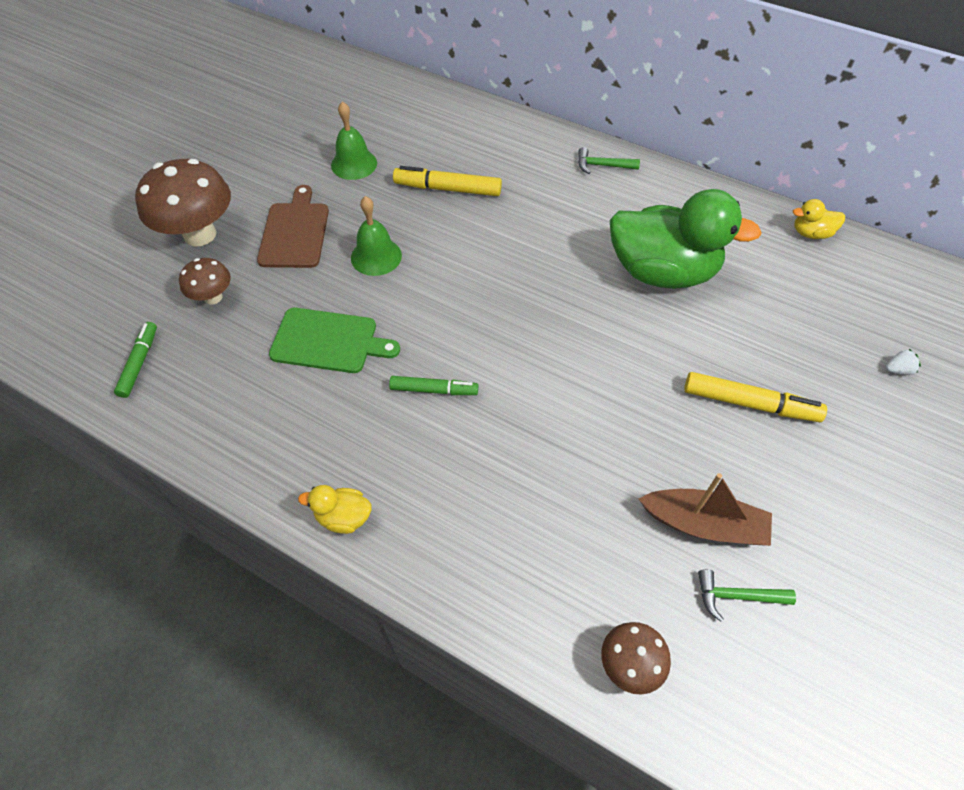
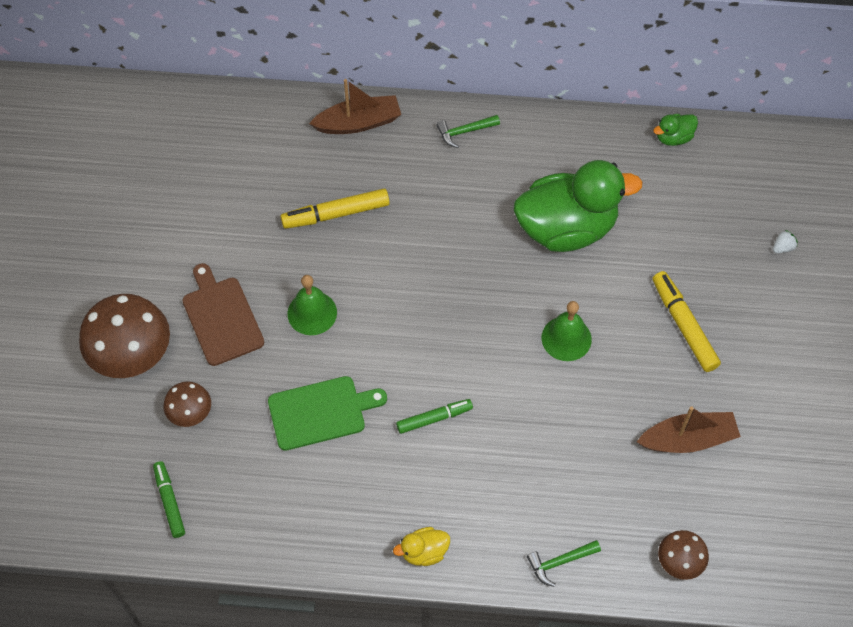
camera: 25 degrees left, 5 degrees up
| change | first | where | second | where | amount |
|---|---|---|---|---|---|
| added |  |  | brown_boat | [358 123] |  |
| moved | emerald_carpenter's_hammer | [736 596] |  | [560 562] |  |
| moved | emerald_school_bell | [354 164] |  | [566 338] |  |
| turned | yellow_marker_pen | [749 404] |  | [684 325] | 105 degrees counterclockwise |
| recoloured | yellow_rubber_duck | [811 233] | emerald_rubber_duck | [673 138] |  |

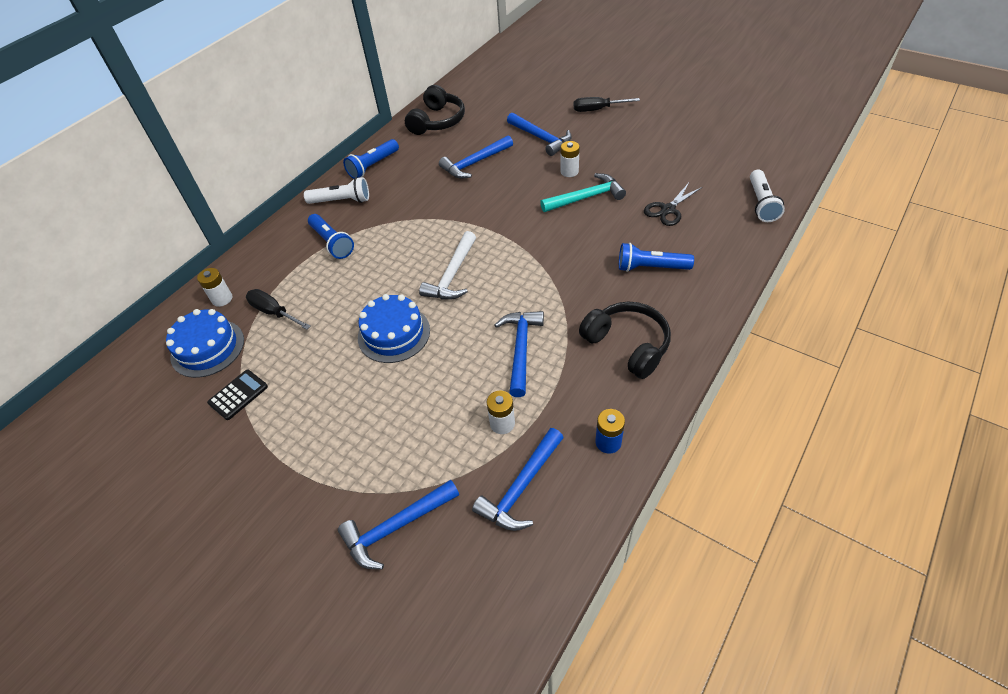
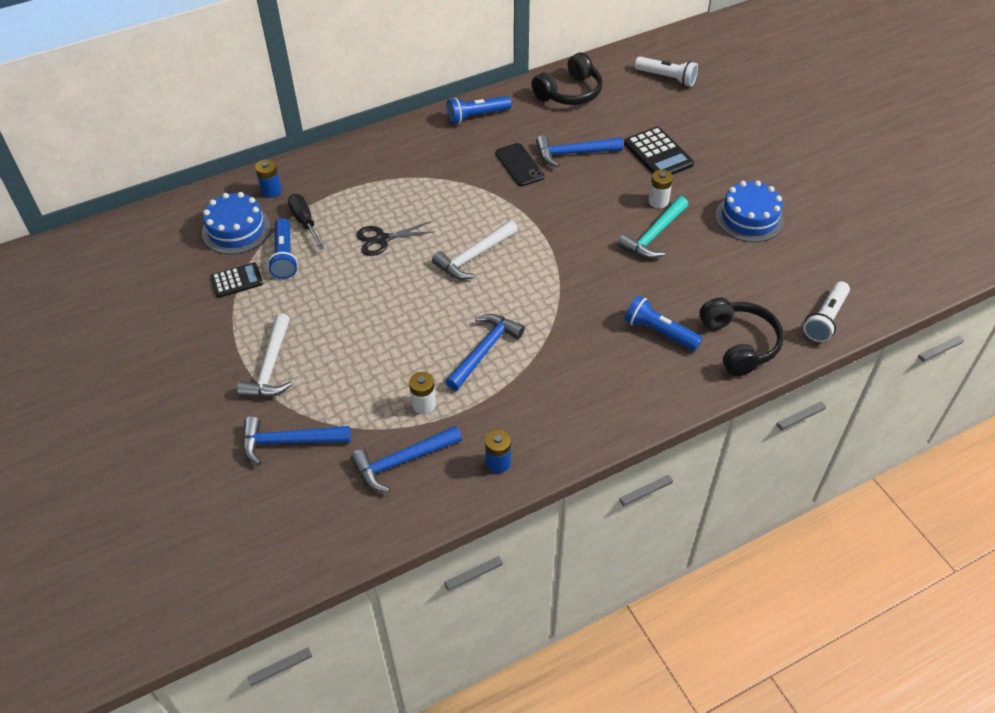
camera: 25 degrees right, 0 degrees up
| change | first | where | second | where | amount |
|---|---|---|---|---|---|
| added |  |  | pure_white_carpenter's_hammer | [270 367] |  |
| recoloured | pure_white_power_cell | [222 299] | cobalt_power_cell | [271 191] |  |
| moved | cobalt_torch | [332 243] |  | [284 256] |  |
| moved | black_scissors | [668 210] |  | [382 239] |  |
| added |  |  | black_phone | [519 165] |  |
| turned | turquoise_carpenter's_hammer | [586 197] |  | [654 235] | 120 degrees clockwise |
| replaced | cobalt_carpenter's_hammer | [541 138] | black_pocket_calculator | [658 154] |  |
| moved | pure_white_torch | [341 201] |  | [666 78] |  |
| moved | black_headset | [627 345] |  | [739 344] |  |
| moved | cobalt_gateau | [394 334] |  | [749 218] |  |
| removed | black_flat_screwdriver | [597 109] |  |  |  |

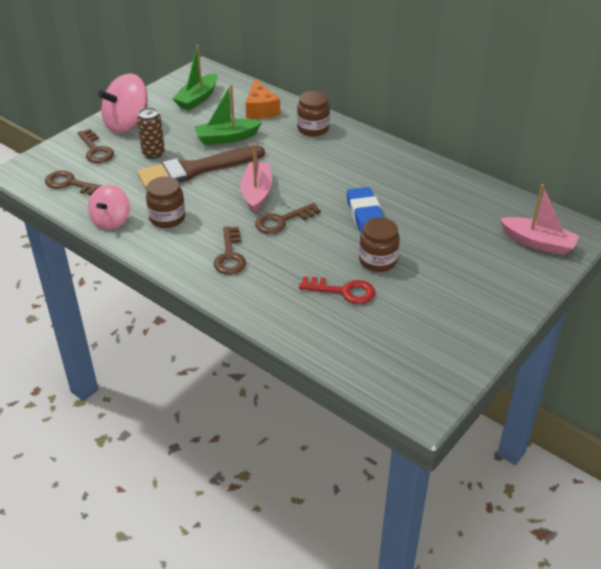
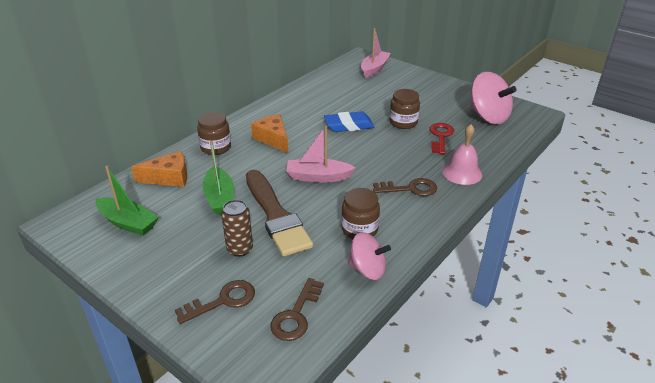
camera: 90 degrees left, 5 degrees down
| change | first | where | second | where | amount |
|---|---|---|---|---|---|
| added |  |  | orange-coloured_cheese | [273 139] |  |
| added |  |  | rose-pink_school_bell | [462 173] |  |
| moved | rose-pink_spinning_top | [127 124] |  | [488 116] |  |
| removed | brown_latchkey | [282 221] |  |  |  |

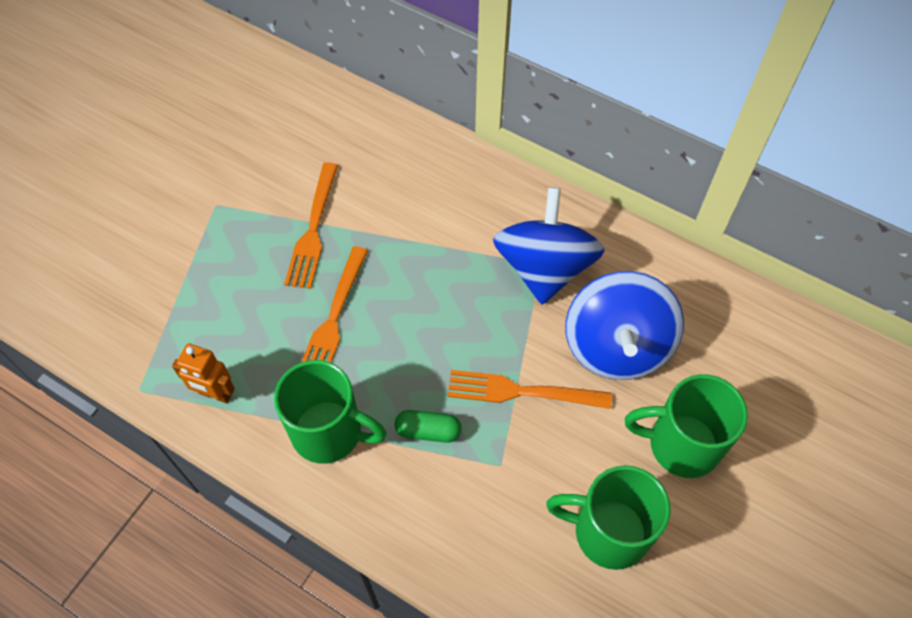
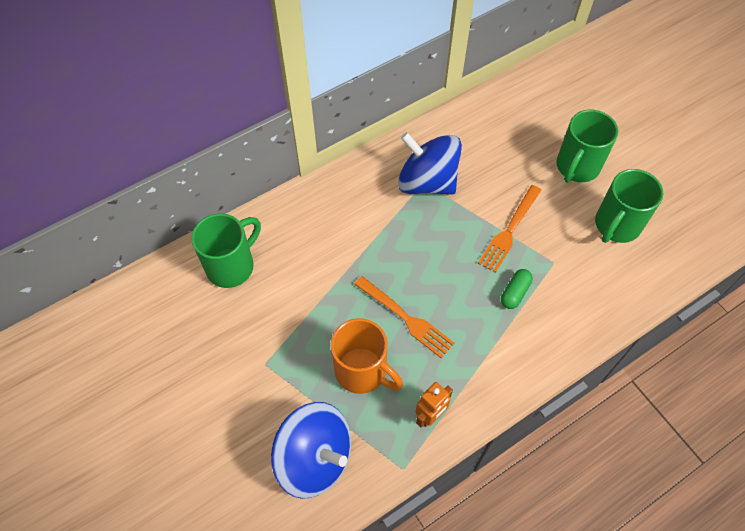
camera: 65 degrees left, 0 degrees up
| change | first | where | second | where | amount |
|---|---|---|---|---|---|
| moved | emerald_tea_mug | [329 432] |  | [231 266] |  |
| moved | cobalt_spinning_top | [616 346] |  | [314 458] |  |
| added |  |  | orange-coloured_tea_mug | [362 371] |  |
| removed | orange-coloured_fork | [313 230] |  |  |  |

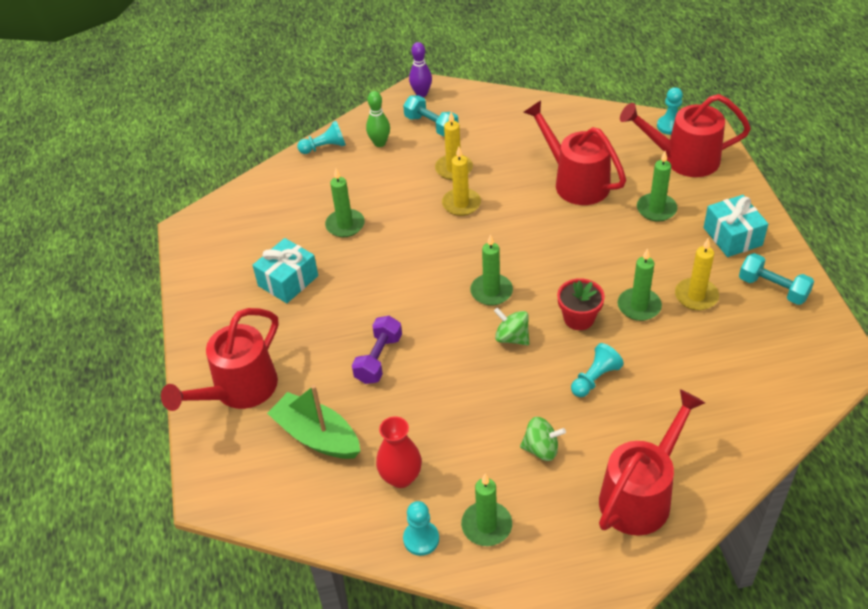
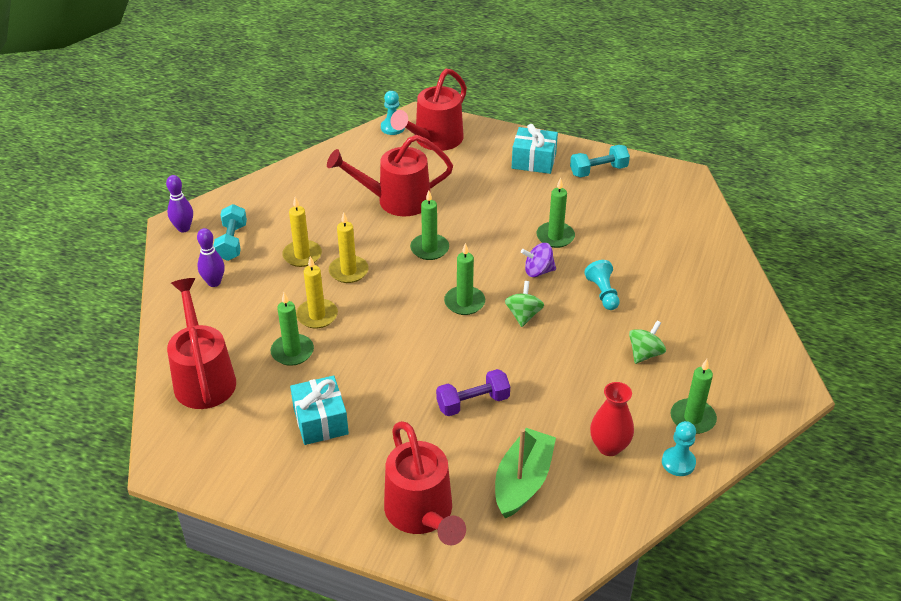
camera: 60 degrees left, 5 degrees down
| change | first | where | second | where | amount |
|---|---|---|---|---|---|
| moved | crimson_watering_can | [641 494] |  | [203 377] |  |
| recoloured | emerald_skittle | [379 143] | royal_purple_skittle | [214 282] |  |
| turned | turquoise_hand_weight | [431 125] |  | [232 242] | 75 degrees counterclockwise |
| moved | yellow_candle | [696 296] |  | [317 315] |  |
| moved | emerald_candle | [656 209] |  | [429 249] |  |
| turned | royal_purple_hand_weight | [379 359] |  | [473 402] | 75 degrees counterclockwise |
| turned | emerald_boat | [317 436] |  | [523 481] | 135 degrees clockwise |
| turned | emerald_spinning_top | [512 337] |  | [523 315] | 120 degrees clockwise |
| replaced | crimson_plant_pot | [579 318] | royal_purple_spinning_top | [538 271] |  |
| removed | turquoise_pawn | [324 147] |  |  |  |

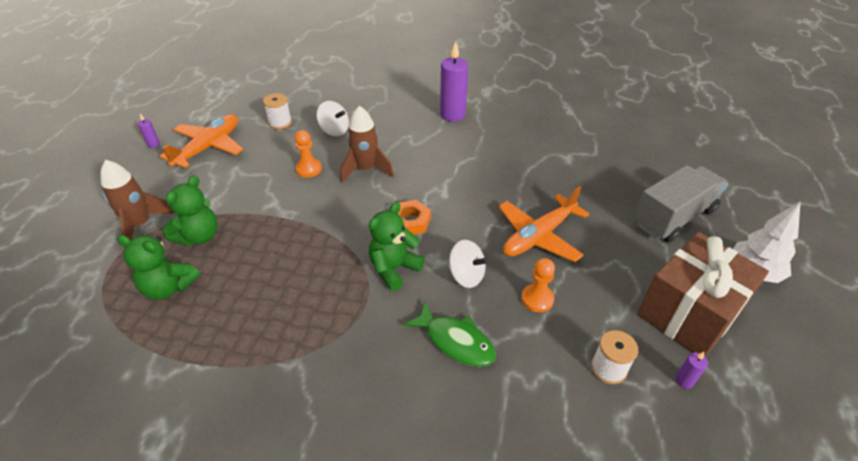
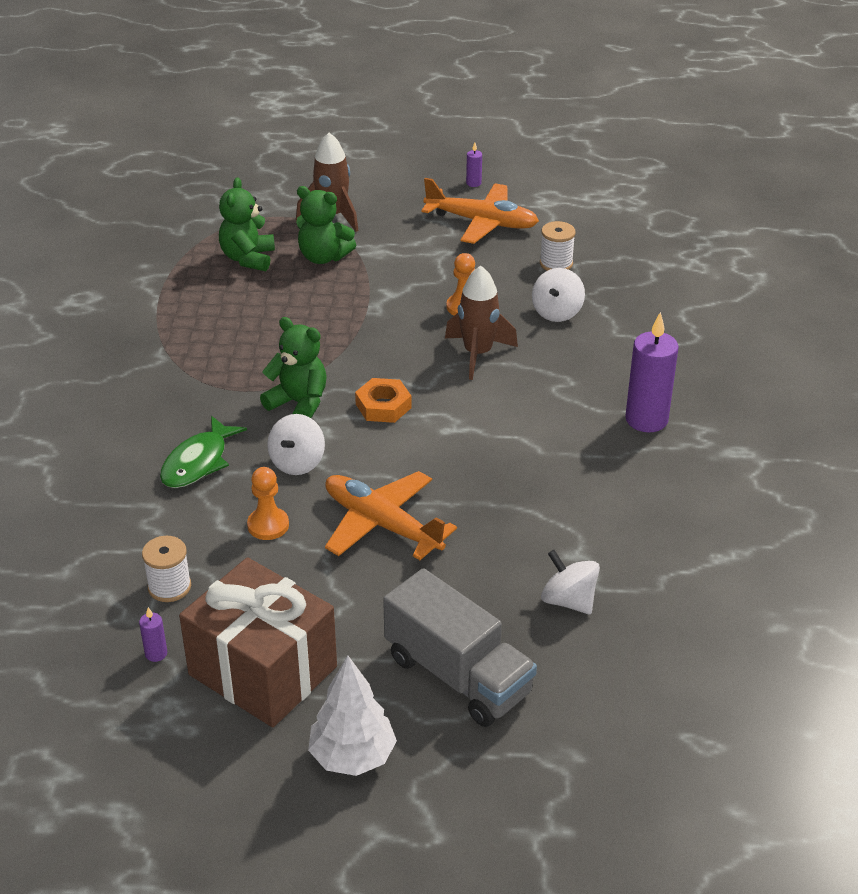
camera: 80 degrees right, 5 degrees down
| change | first | where | second | where | amount |
|---|---|---|---|---|---|
| added |  |  | pure_white_spinning_top | [568 601] |  |

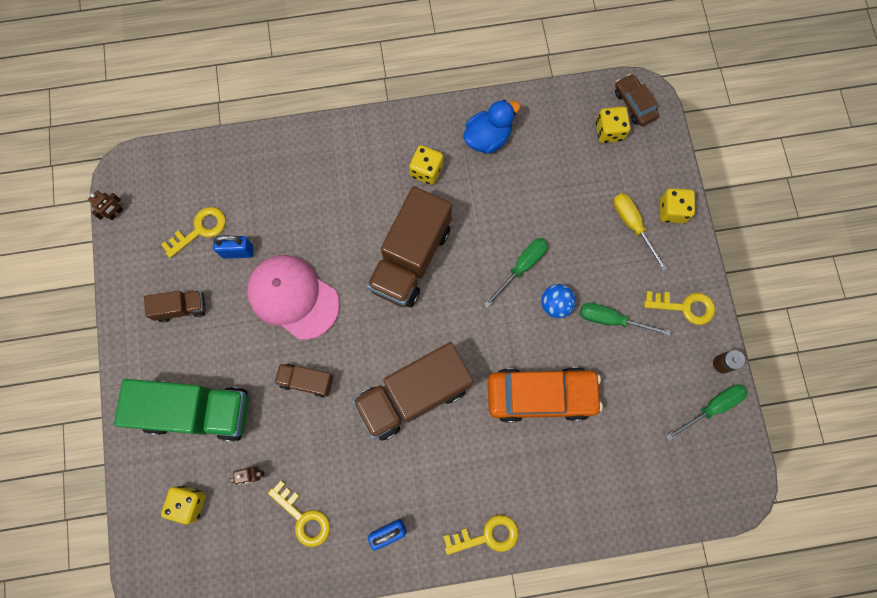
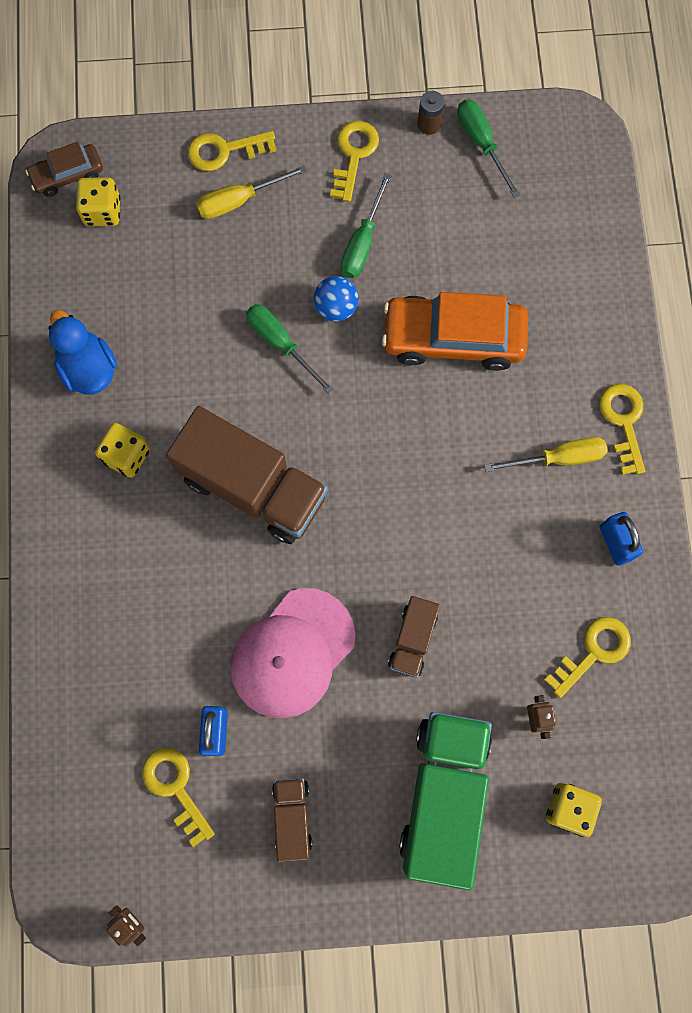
camera: 85 degrees left, 0 degrees up
| change | first | where | second | where | amount |
|---|---|---|---|---|---|
| replaced | yellow_dice | [672 211] | yellow_latchkey | [225 150] |  |
| turned | orange-coloured_car | [541 395] |  | [453 339] | 90 degrees counterclockwise |
| added |  |  | yellow_flat_screwdriver | [558 458] |  |
| removed | brown_lorry | [413 395] |  |  |  |

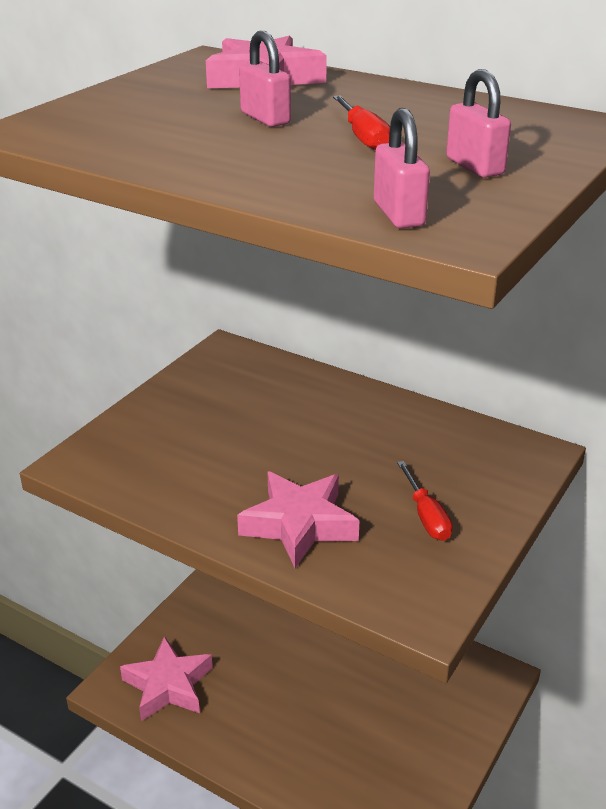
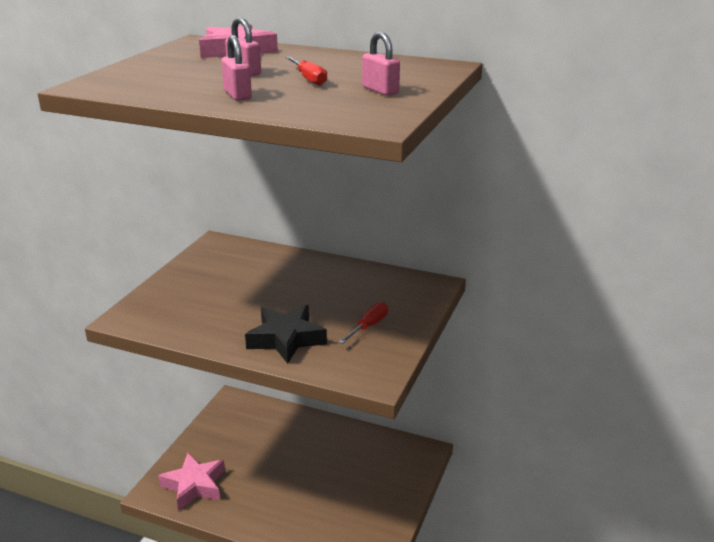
camera: 10 degrees left, 5 degrees down
| change | first | where | second | where | amount |
|---|---|---|---|---|---|
| moved | rose-pink_padlock | [398 214] |  | [237 95] |  |
| recoloured | rose-pink_five-pointed_star | [299 525] | black_five-pointed_star | [286 339] |  |
| turned | crimson_flat_screwdriver | [426 516] |  | [369 326] | 120 degrees counterclockwise |

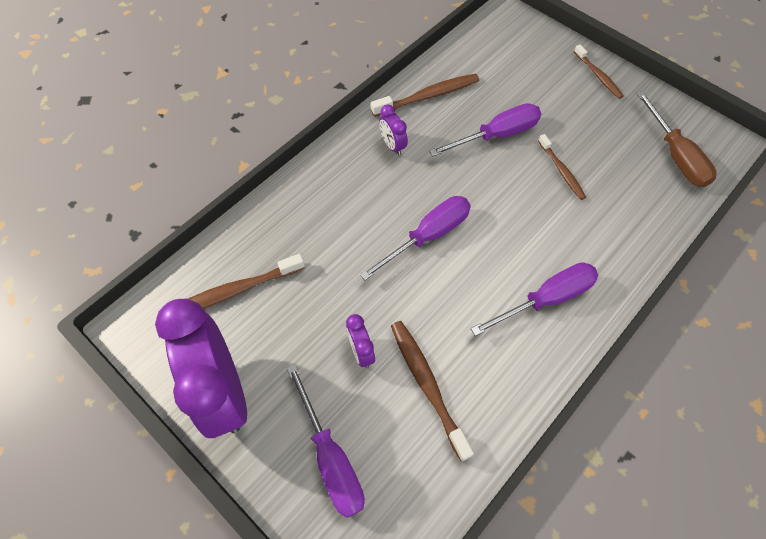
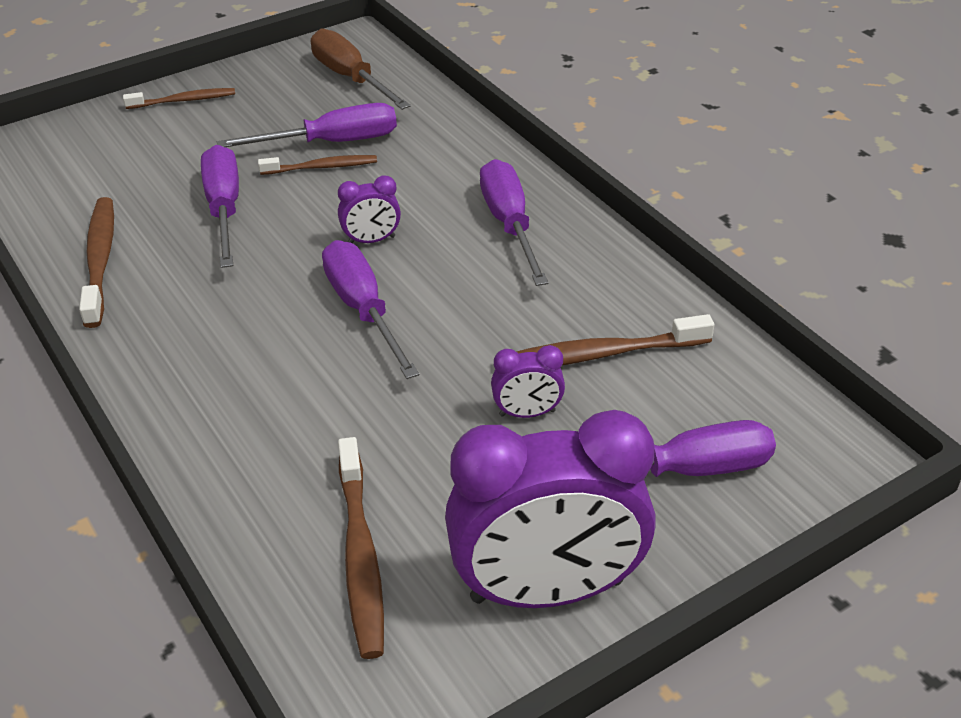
camera: 75 degrees left, 20 degrees down
| change | first | where | second | where | amount |
|---|---|---|---|---|---|
| added |  |  | royal_purple_flat_screwdriver | [332 142] |  |
| turned | brown_flat_screwdriver | [675 155] |  | [350 78] | 120 degrees counterclockwise |
| moved | royal_purple_clock | [392 145] |  | [371 240] |  |

